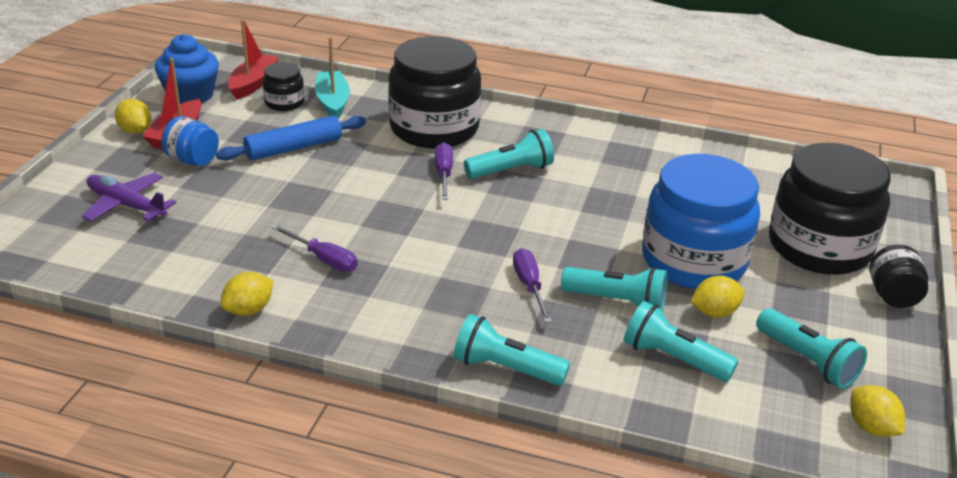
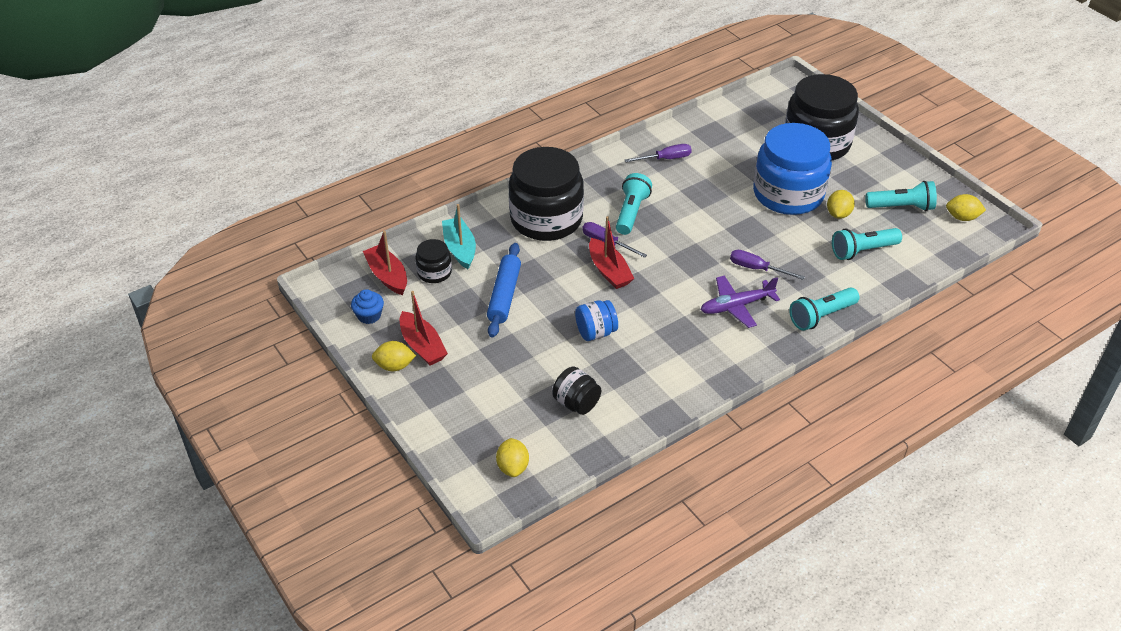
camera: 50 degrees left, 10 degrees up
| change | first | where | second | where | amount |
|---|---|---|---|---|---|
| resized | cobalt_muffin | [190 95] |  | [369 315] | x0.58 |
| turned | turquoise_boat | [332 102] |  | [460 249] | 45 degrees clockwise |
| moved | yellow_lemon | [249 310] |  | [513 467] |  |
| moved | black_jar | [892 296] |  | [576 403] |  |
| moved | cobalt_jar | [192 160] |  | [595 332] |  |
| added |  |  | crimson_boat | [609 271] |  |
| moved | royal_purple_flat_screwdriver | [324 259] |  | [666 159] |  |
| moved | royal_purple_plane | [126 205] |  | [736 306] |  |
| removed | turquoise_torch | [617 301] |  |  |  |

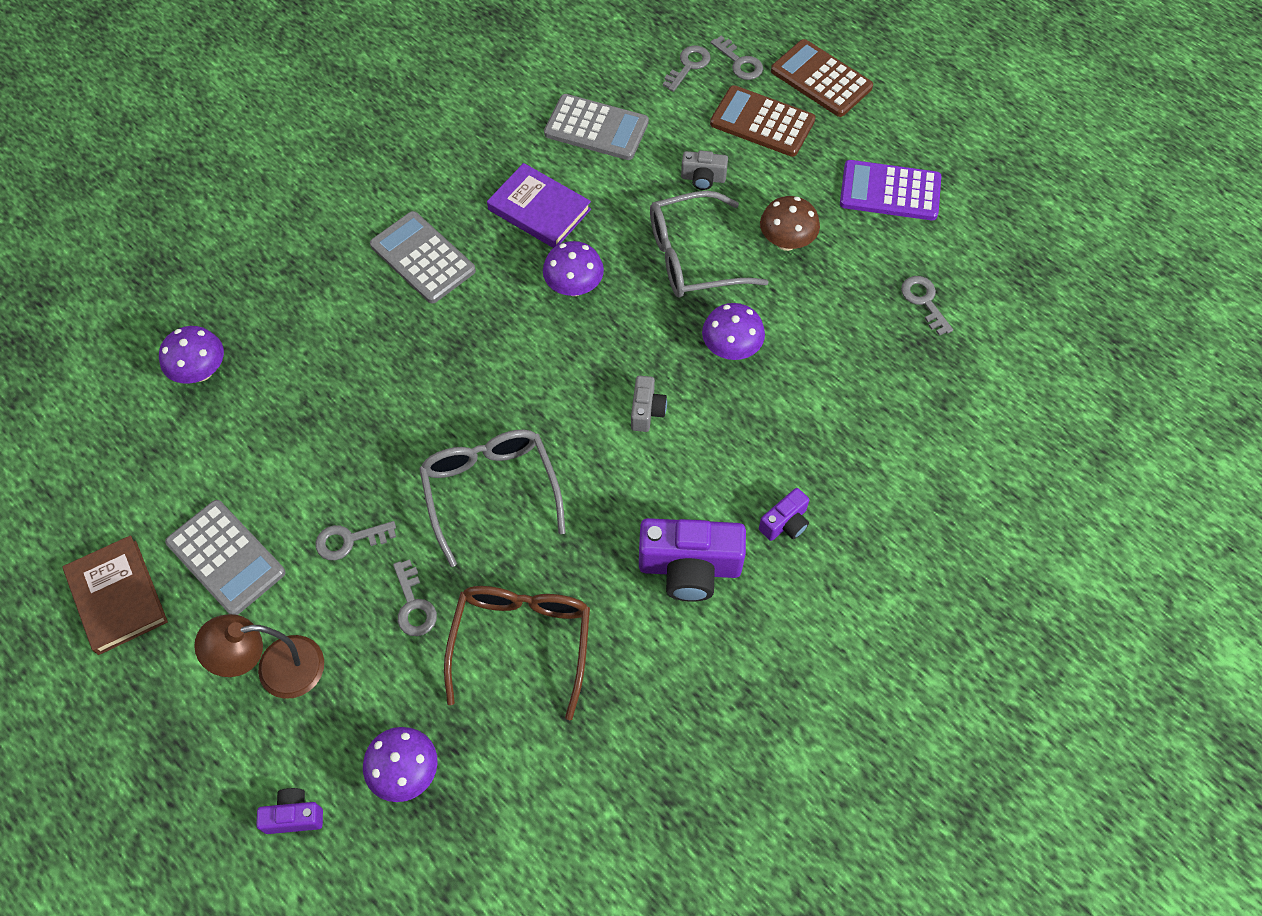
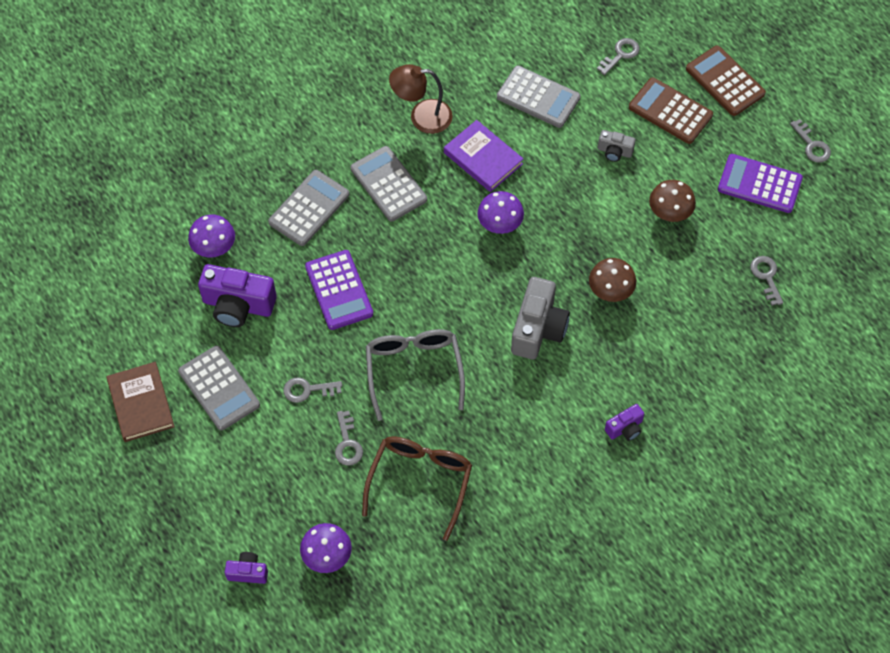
camera: 10 degrees right, 0 degrees up
| change | first | where | second | where | amount |
|---|---|---|---|---|---|
| moved | royal_purple_compact_camera | [690 568] |  | [238 305] |  |
| added |  |  | gray_pocket_calculator | [309 208] |  |
| added |  |  | royal_purple_pocket_calculator | [339 290] |  |
| moved | brown_desk_lamp | [276 669] |  | [422 116] |  |
| resized | gray_compact_camera | [646 411] |  | [538 329] | x1.93 |
| recoloured | royal_purple_toadstool | [731 349] | brown_toadstool | [610 291] |  |
| moved | gray_latchkey | [739 62] |  | [812 145] |  |
| removed | gray_spectacles | [692 257] |  |  |  |

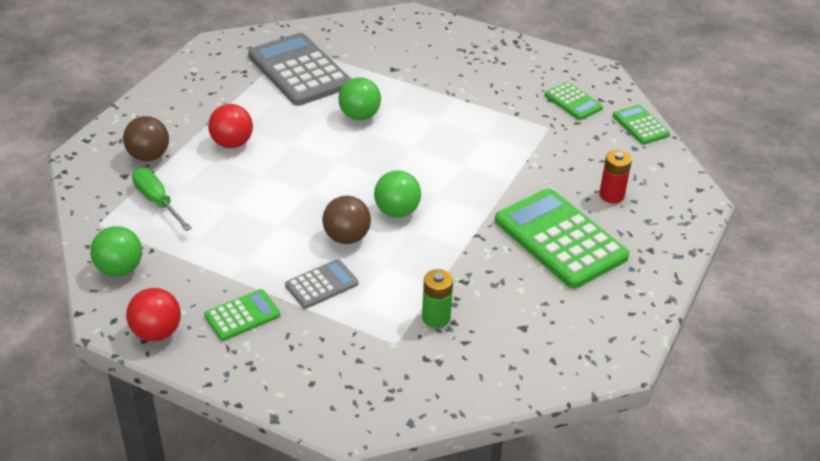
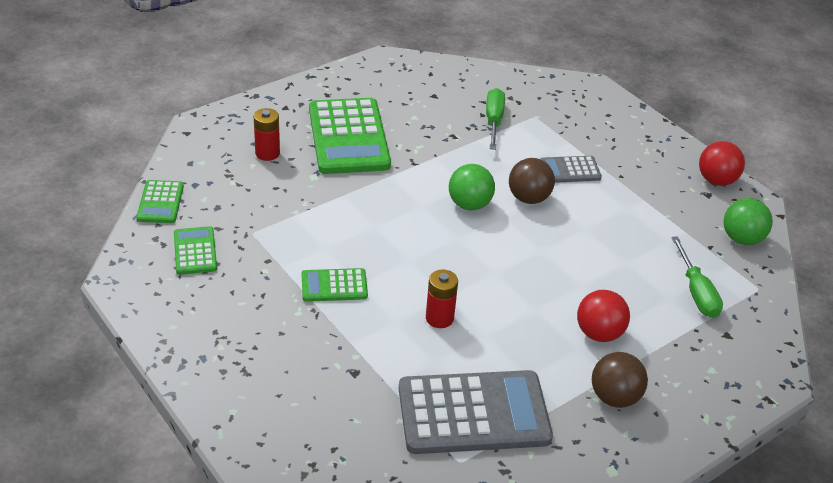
camera: 155 degrees left, 0 degrees up
| change | first | where | second | where | amount |
|---|---|---|---|---|---|
| moved | emerald_pocket_calculator | [242 315] |  | [334 286] |  |
| turned | gray_pocket_calculator | [299 71] |  | [473 413] | 90 degrees counterclockwise |
| replaced | emerald_sphere | [359 116] | crimson_power_cell | [439 318] |  |
| replaced | emerald_power_cell | [436 318] | emerald_flat_screwdriver | [493 121] |  |
| moved | brown_sphere | [149 156] |  | [614 397] |  |

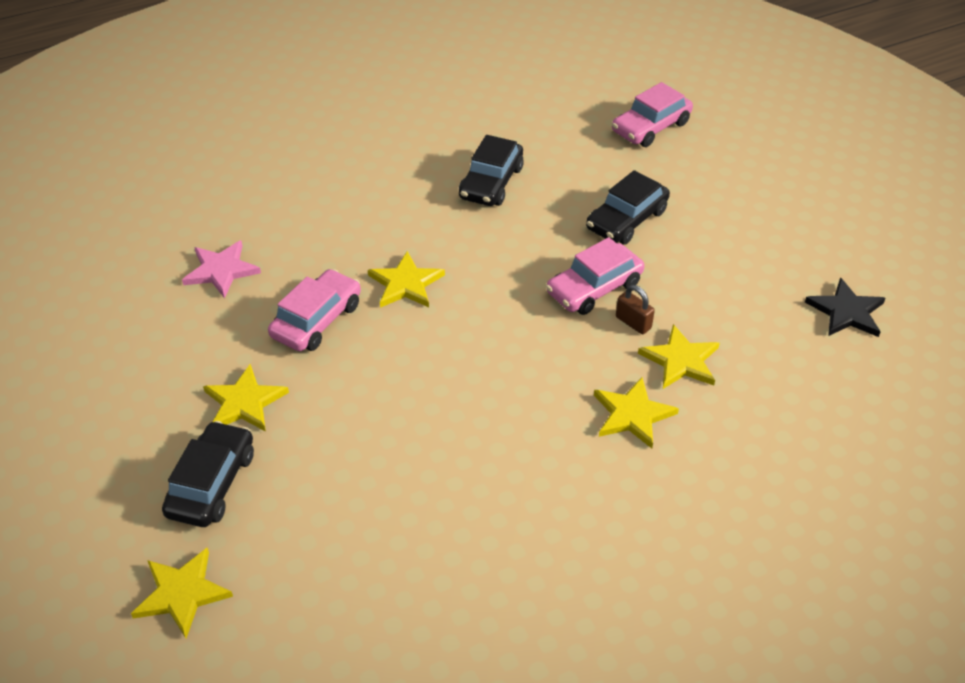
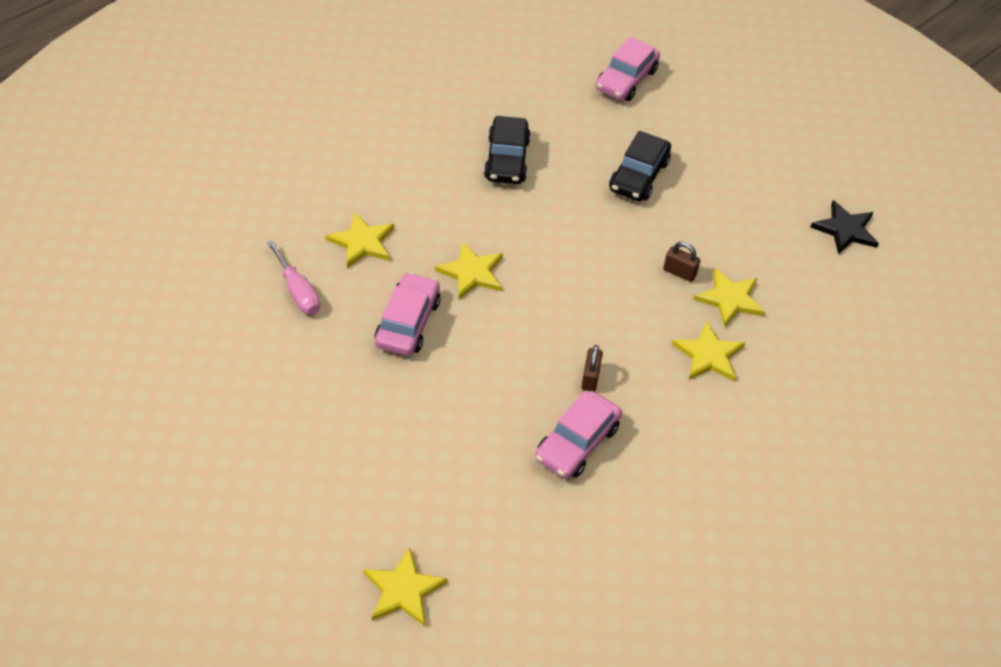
camera: 20 degrees left, 5 degrees up
| change | first | where | second | where | amount |
|---|---|---|---|---|---|
| replaced | rose-pink_five-pointed_star | [221 270] | rose-pink_flat_screwdriver | [297 291] |  |
| moved | yellow_five-pointed_star | [244 402] |  | [362 242] |  |
| moved | rose-pink_car | [594 288] |  | [577 443] |  |
| added |  |  | brown_padlock | [590 378] |  |
| removed | black_car | [212 483] |  |  |  |

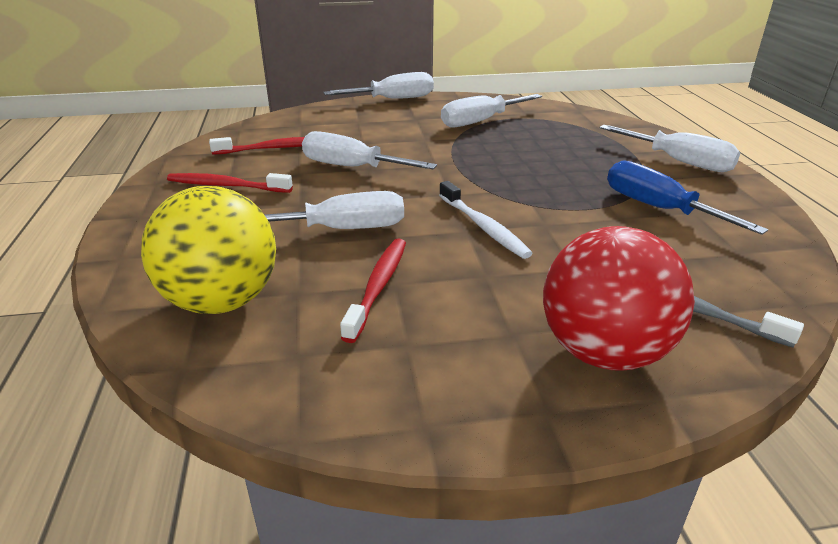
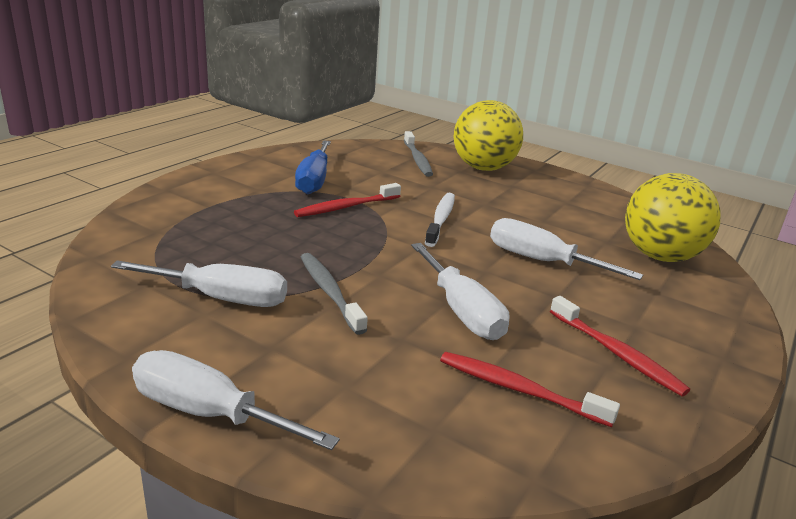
camera: 140 degrees left, 5 degrees down
| change | first | where | second | where | amount |
|---|---|---|---|---|---|
| moved | crimson_toothbrush | [378 287] |  | [346 207] |  |
| added |  |  | gray_toothbrush | [329 292] |  |
| recoloured | crimson_sphere | [603 352] | yellow_sphere | [483 168] |  |
| removed | pure_white_flat_screwdriver | [679 162] |  |  |  |

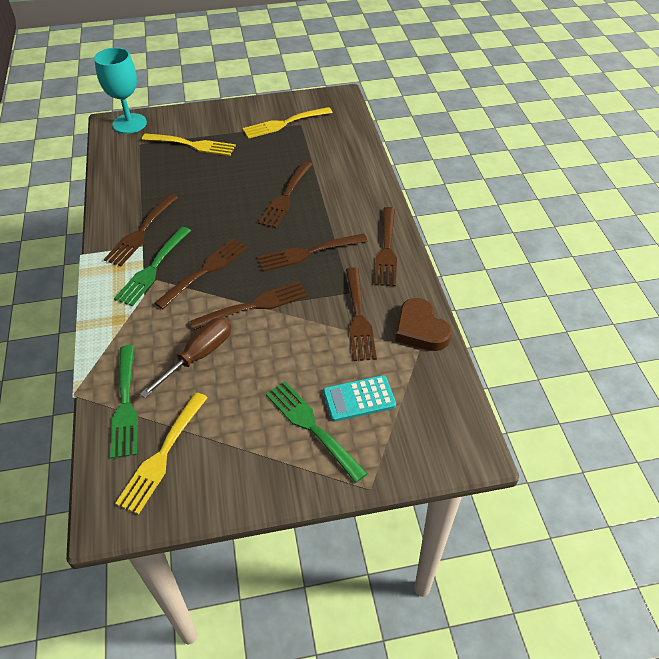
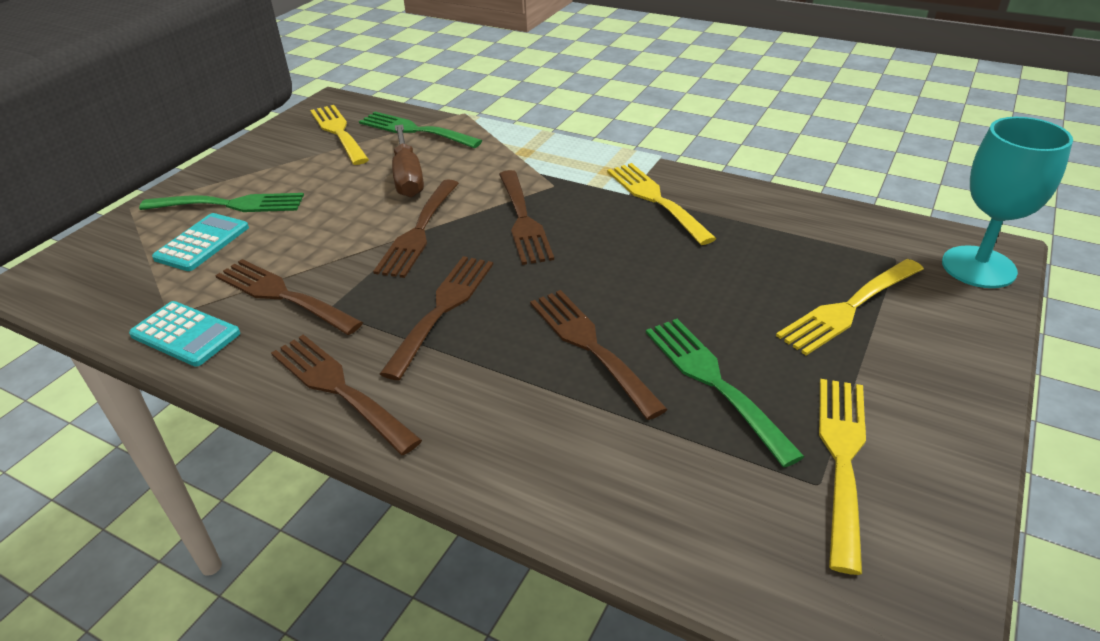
camera: 130 degrees right, 10 degrees down
| change | first | where | second | where | amount |
|---|---|---|---|---|---|
| replaced | brown_love_heart | [420 329] | turquoise_pocket_calculator | [185 334] |  |
| recoloured | brown_fork | [141 232] | yellow_fork | [655 199] |  |
| moved | emerald_fork | [153 269] |  | [713 381] |  |

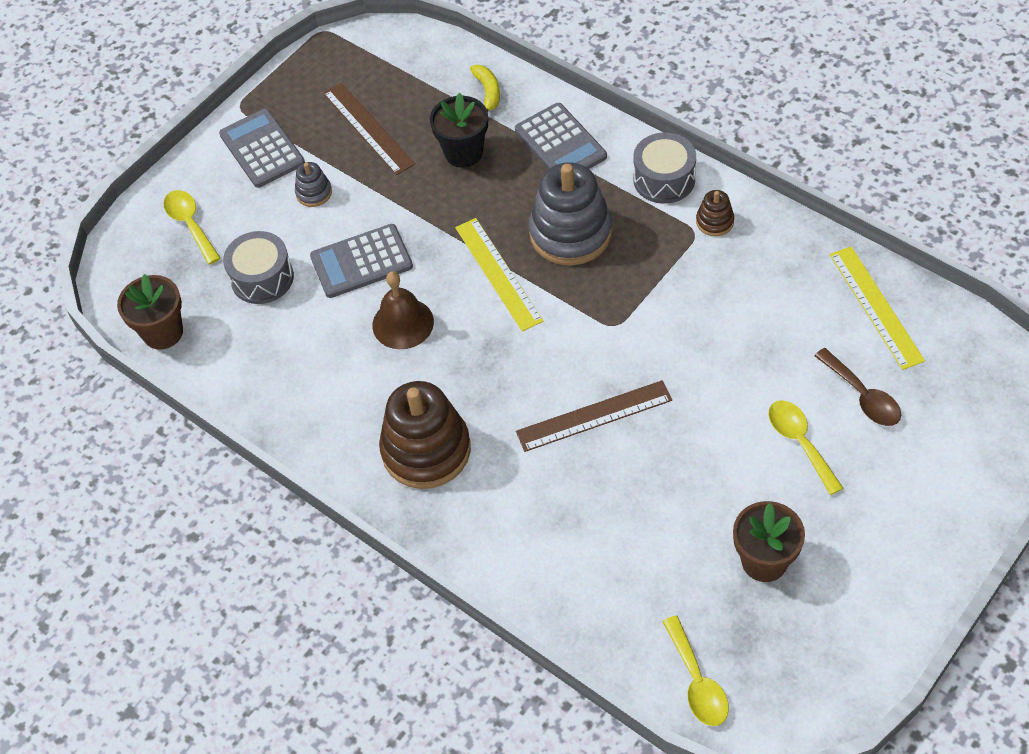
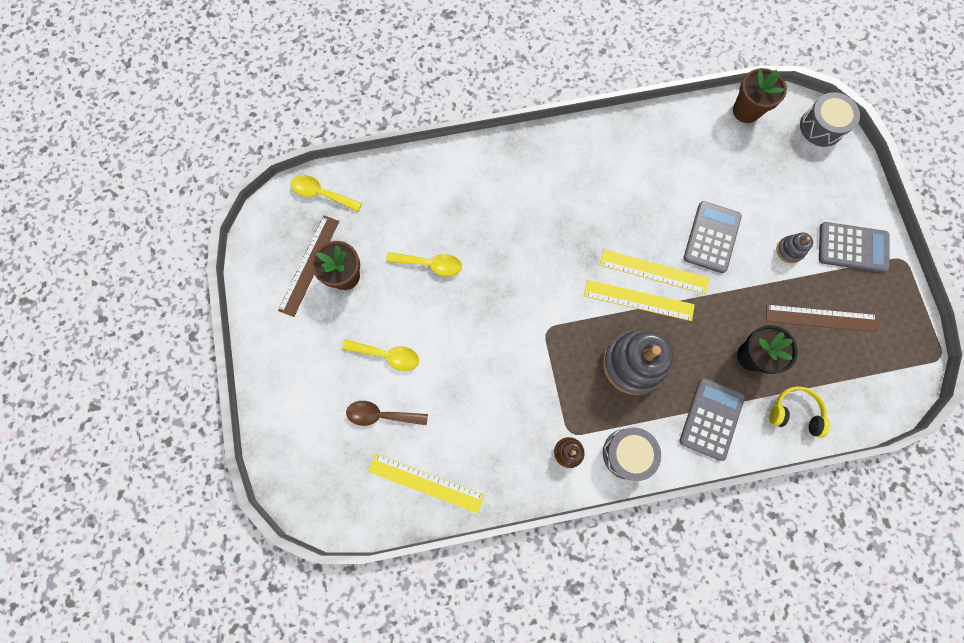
camera: 125 degrees right, 20 degrees up
| change | first | where | second | where | amount |
|---|---|---|---|---|---|
| moved | brown_ruler | [594 416] |  | [309 265] |  |
| moved | yellow_spoon | [190 225] |  | [430 264] |  |
| added |  |  | yellow_ruler | [654 271] |  |
| turned | gray_pocket_calculator | [560 143] |  | [711 418] | 105 degrees clockwise |
| replaced | yellow_banana | [488 92] | yellow_headset | [795 412] |  |
| moved | gray_drum | [262 278] |  | [821 127] |  |
| removed | brown_school_bell | [403 323] |  |  |  |
| removed | brown_stacking_toy | [426 450] |  |  |  |

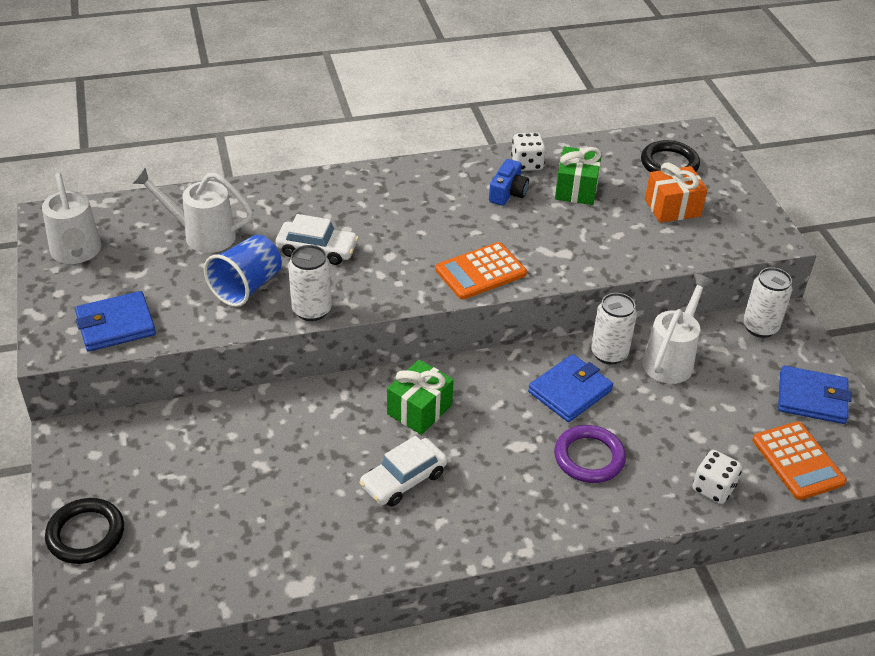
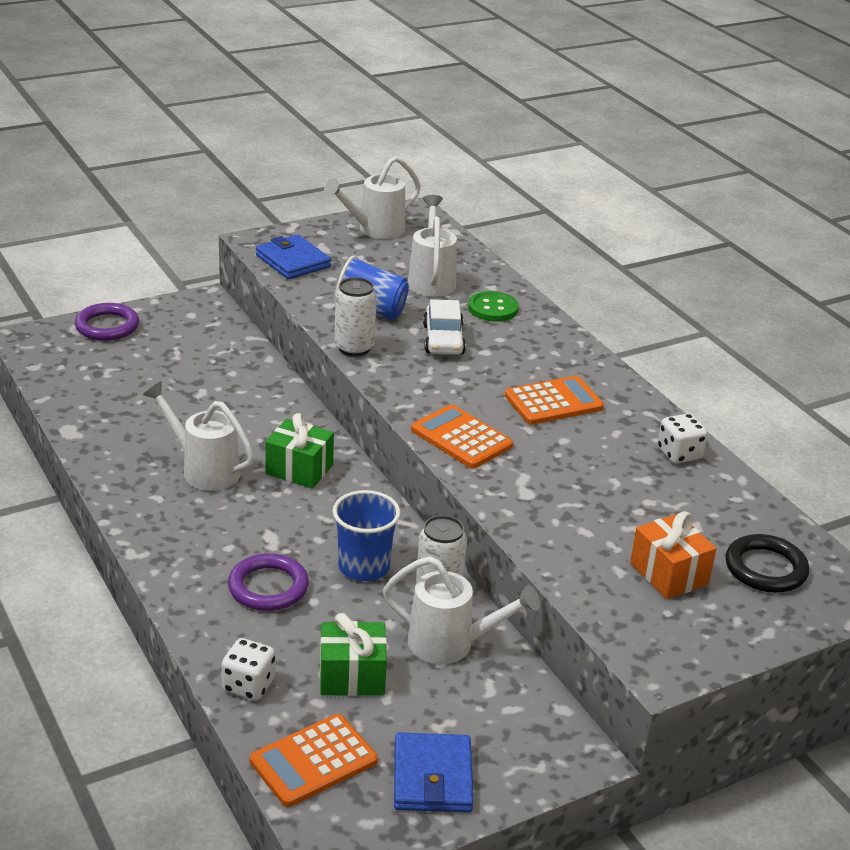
camera: 75 degrees right, 10 degrees down
| change | first | where | second | where | amount |
|---|---|---|---|---|---|
| recoloured | black_hoop | [86 534] | royal_purple_hoop | [107 326] |  |
| replaced | pure_white_car | [403 479] | pure_white_watering_can | [204 470] |  |
| moved | emerald_present | [576 189] |  | [352 676] |  |
| replaced | cobalt_billfold | [570 391] | cobalt_cup | [364 567] |  |
| added |  |  | emerald_sewing_button | [493 308] |  |
| added |  |  | orange-coloured_pocket_calculator | [553 402] |  |
| removed | cobalt_compact_camera | [508 193] |  |  |  |
| removed | pure_white_soda_can | [760 327] |  |  |  |

